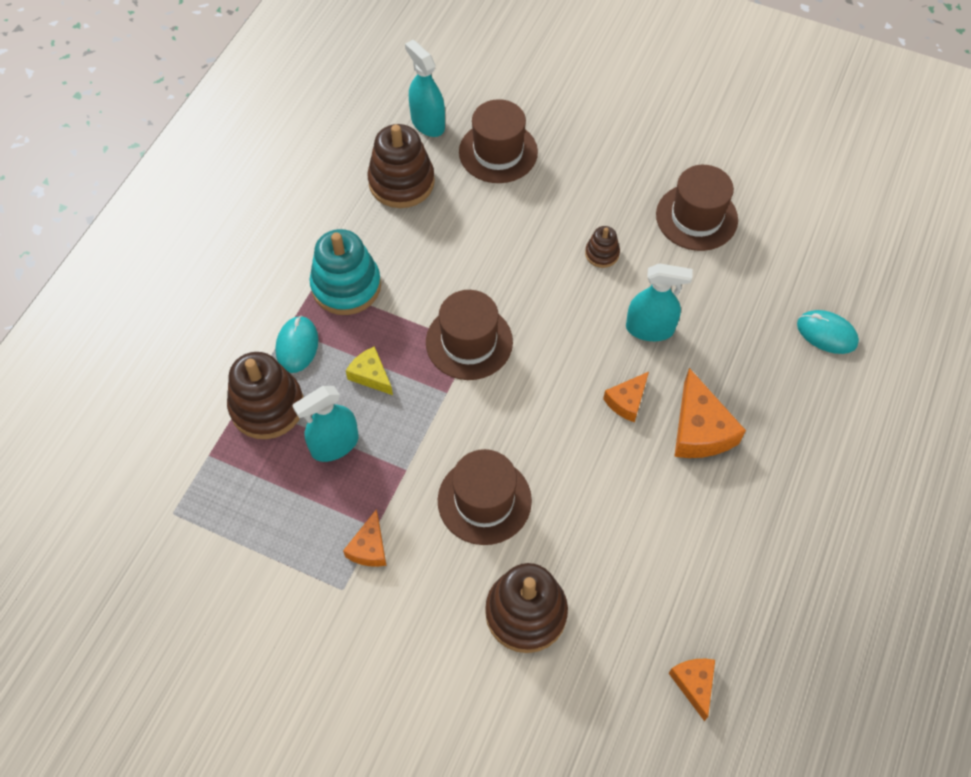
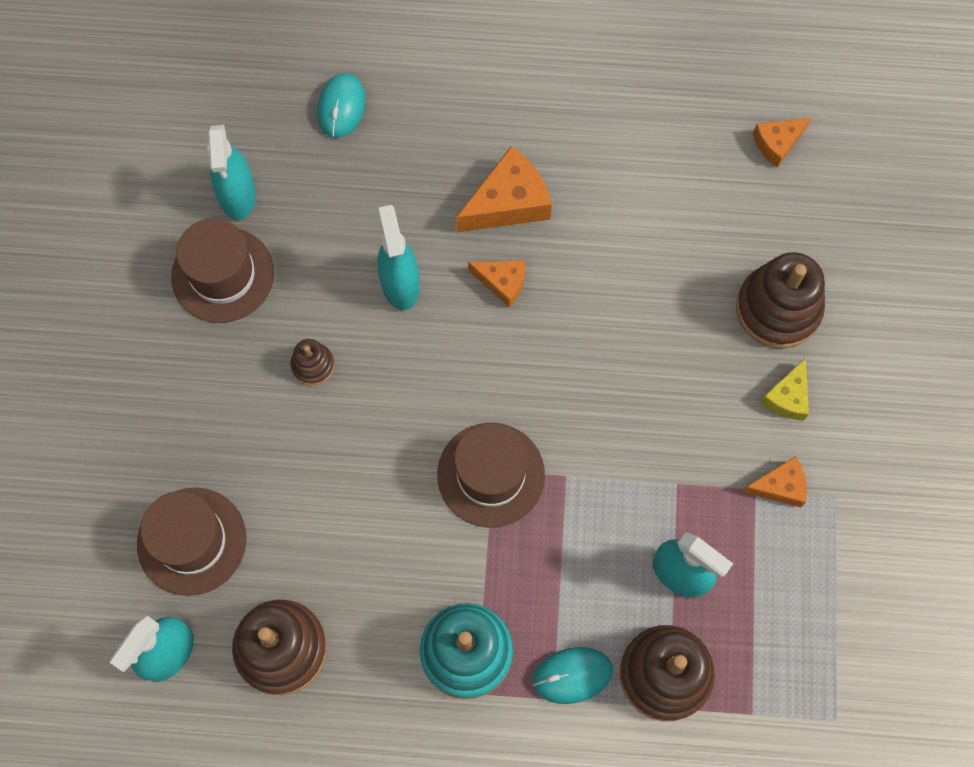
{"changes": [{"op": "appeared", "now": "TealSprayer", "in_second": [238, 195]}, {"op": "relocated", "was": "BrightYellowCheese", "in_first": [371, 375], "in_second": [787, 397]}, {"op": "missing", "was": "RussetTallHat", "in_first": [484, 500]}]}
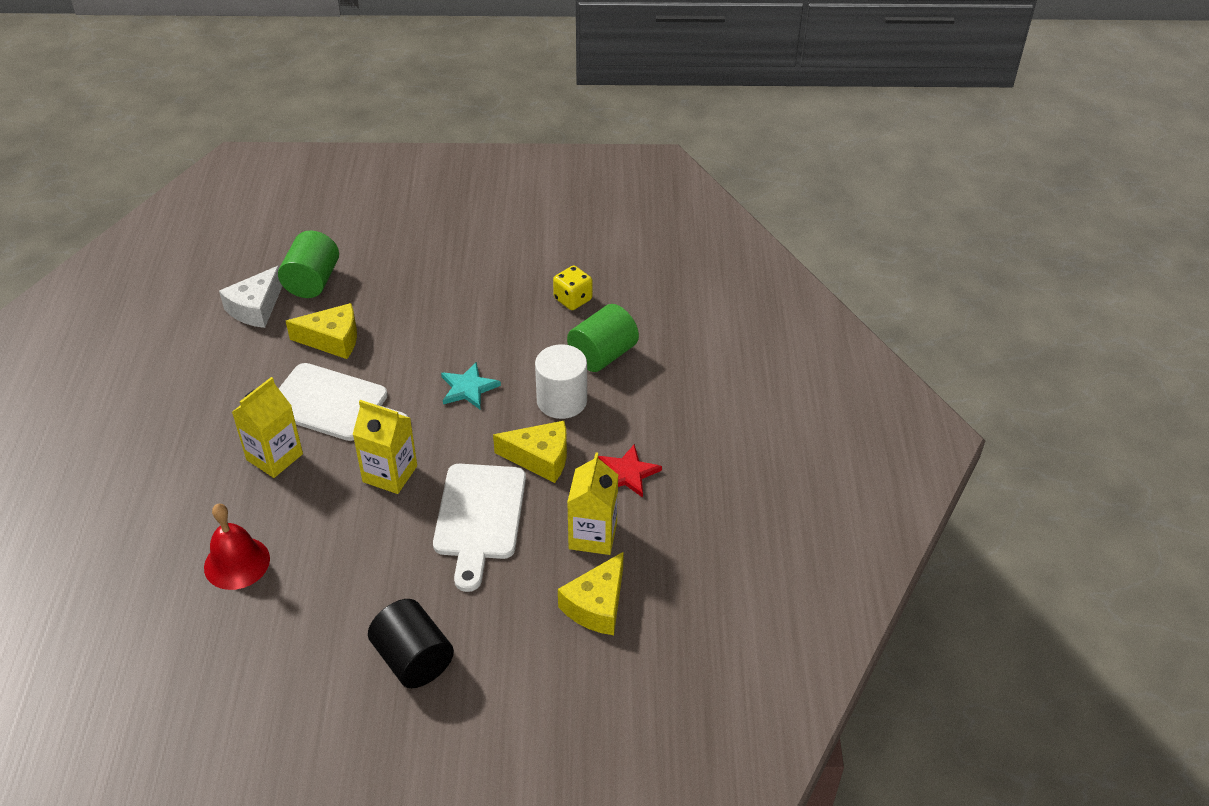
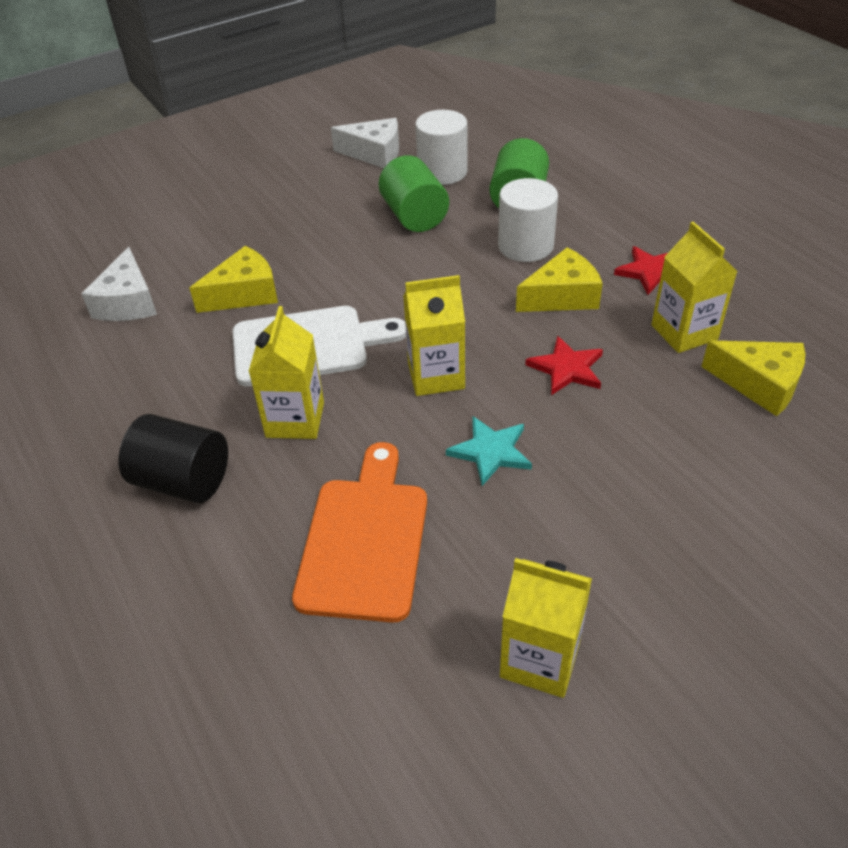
{"changes": [{"op": "relocated", "was": "EbonyCylinder", "in_first": [413, 659], "in_second": [183, 481]}, {"op": "exchanged", "was": "ScarletSchoolBell", "now": "OrangeColouredChoppingBoard", "in_first": [237, 563], "in_second": [364, 540]}, {"op": "appeared", "now": "SnowWhiteCheese", "in_second": [374, 153]}, {"op": "relocated", "was": "LeafGreenCylinder", "in_first": [312, 281], "in_second": [414, 216]}, {"op": "exchanged", "was": "BrightYellowDice", "now": "SnowWhiteCylinder", "in_first": [573, 299], "in_second": [442, 172]}, {"op": "relocated", "was": "TealFivePointedStar", "in_first": [468, 388], "in_second": [491, 452]}, {"op": "appeared", "now": "BrightYellowMilkCarton", "in_second": [540, 659]}, {"op": "exchanged", "was": "SnowWhiteChoppingBoard", "now": "ScarletFivePointedStar", "in_first": [479, 517], "in_second": [567, 369]}, {"op": "spun", "was": "BrightYellowCheese", "in_first": [597, 605], "in_second": [759, 384], "clockwise": -60}]}
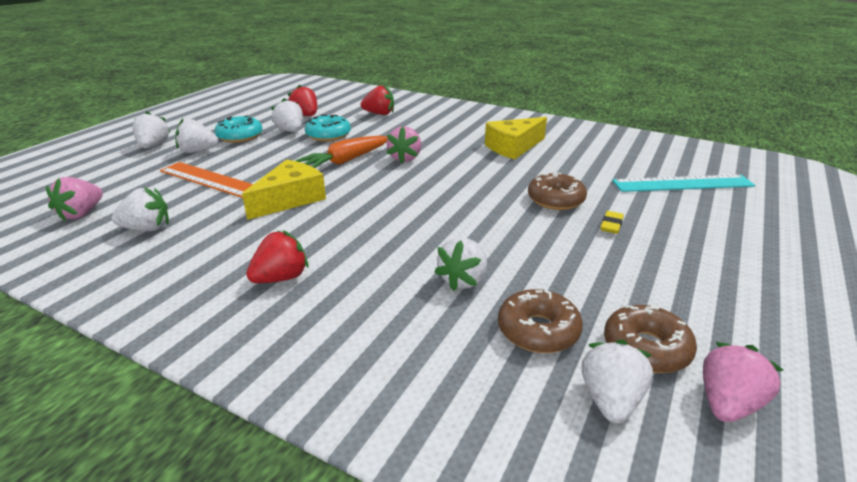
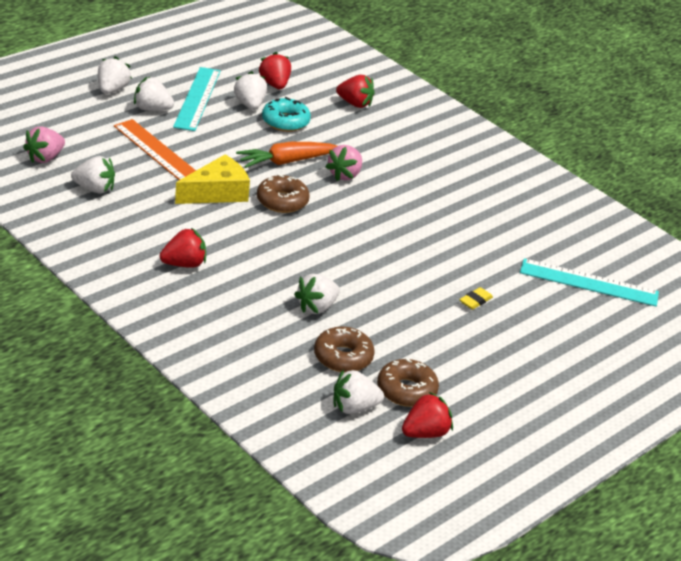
{"changes": [{"op": "exchanged", "was": "TealDonut", "now": "TealMeasuringStick", "in_first": [240, 136], "in_second": [197, 98]}, {"op": "relocated", "was": "RussetDonut", "in_first": [555, 199], "in_second": [282, 201]}, {"op": "spun", "was": "SnowWhiteStrawberry", "in_first": [610, 400], "in_second": [354, 407], "clockwise": -135}, {"op": "colour", "was": "RosePinkStrawberry", "now": "ScarletStrawberry", "in_first": [727, 403], "in_second": [425, 433]}, {"op": "missing", "was": "BrightYellowCheese", "in_first": [513, 147]}]}
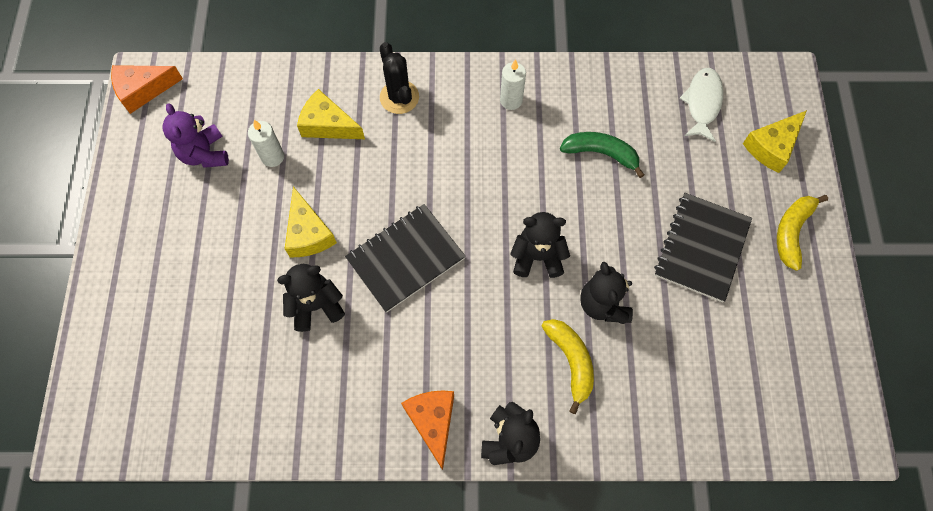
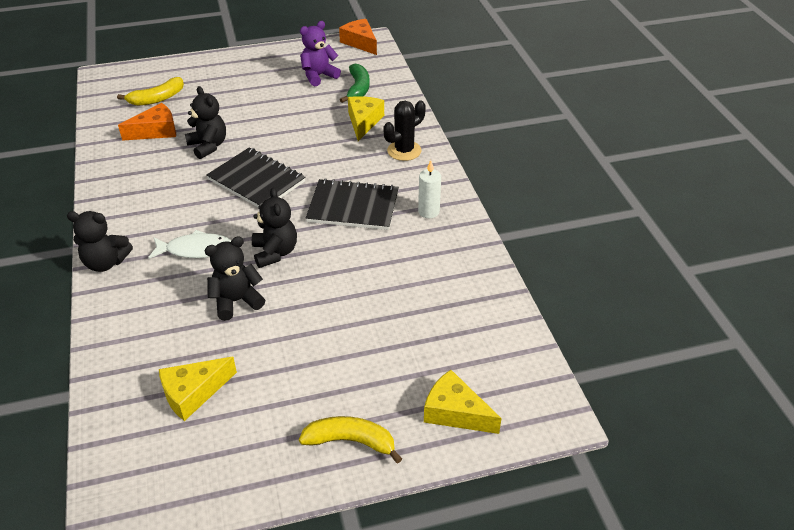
{"changes": [{"op": "relocated", "was": "BrightYellowToyBanana", "in_first": [571, 361], "in_second": [157, 99]}, {"op": "relocated", "was": "OrangeColouredCheese", "in_first": [433, 422], "in_second": [156, 131]}, {"op": "relocated", "was": "SnowWhiteFishFigure", "in_first": [702, 103], "in_second": [196, 250]}, {"op": "relocated", "was": "BrightYellowCheese", "in_first": [308, 233], "in_second": [193, 393]}, {"op": "relocated", "was": "EbonyNotepad", "in_first": [701, 248], "in_second": [353, 207]}, {"op": "relocated", "was": "LeafGreenToyBanana", "in_first": [601, 153], "in_second": [358, 89]}, {"op": "missing", "was": "SnowWhitePillarCandle", "in_first": [272, 157]}]}
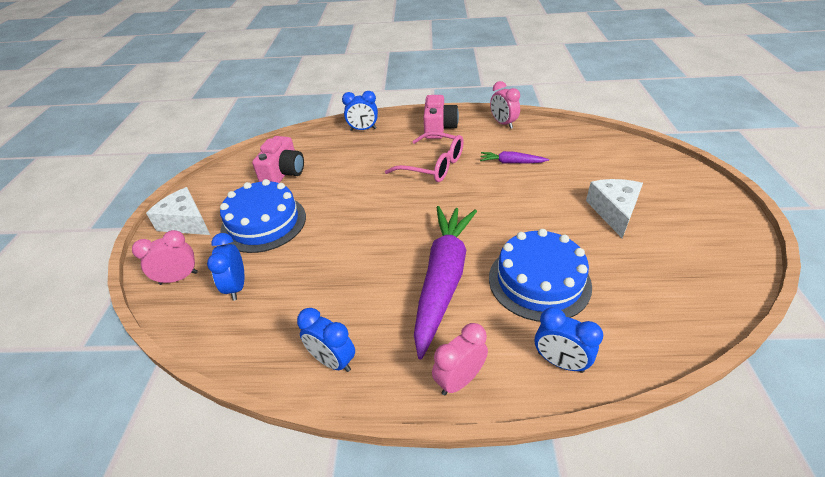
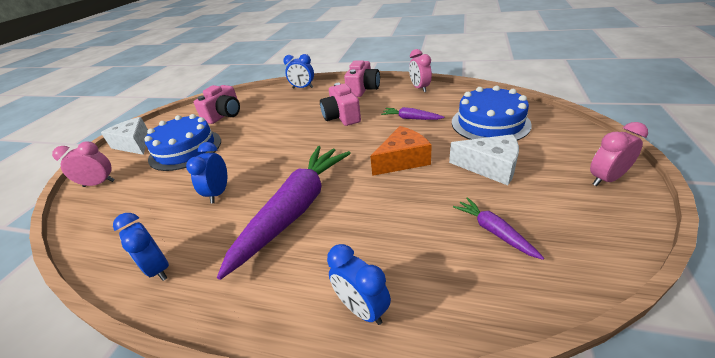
{"changes": [{"op": "relocated", "was": "BlueAlarmClock", "in_first": [236, 287], "in_second": [218, 193]}, {"op": "exchanged", "was": "RosePinkGlasses", "now": "RosePinkCompactCamera", "in_first": [433, 165], "in_second": [341, 117]}, {"op": "appeared", "now": "OrangeColouredCheese", "in_second": [402, 160]}, {"op": "spun", "was": "SnowWhiteCheese", "in_first": [614, 211], "in_second": [490, 167], "clockwise": 90}, {"op": "relocated", "was": "BlueCake", "in_first": [539, 281], "in_second": [490, 123]}, {"op": "appeared", "now": "PurpleToyCarrot", "in_second": [494, 231]}, {"op": "relocated", "was": "RosePinkAlarmClock", "in_first": [459, 380], "in_second": [606, 179]}]}
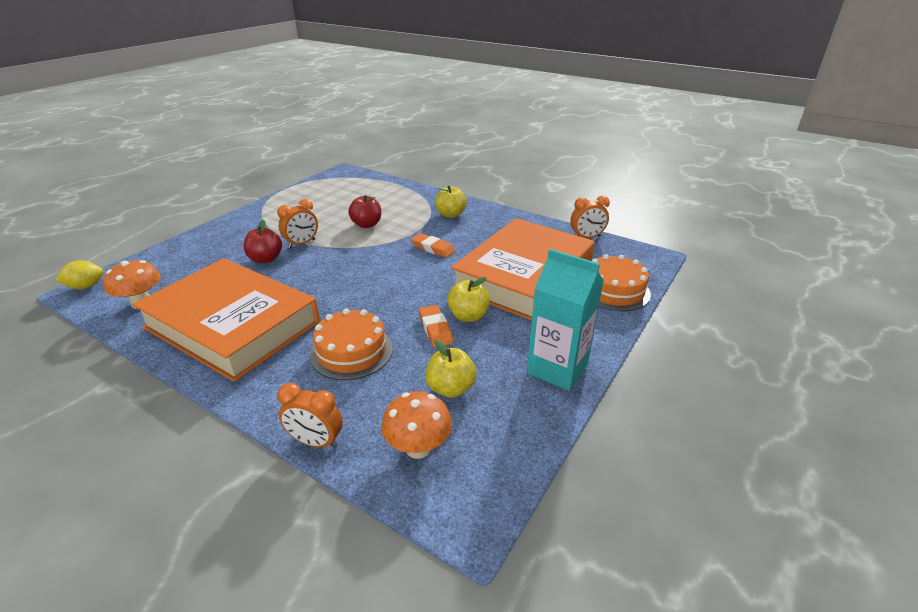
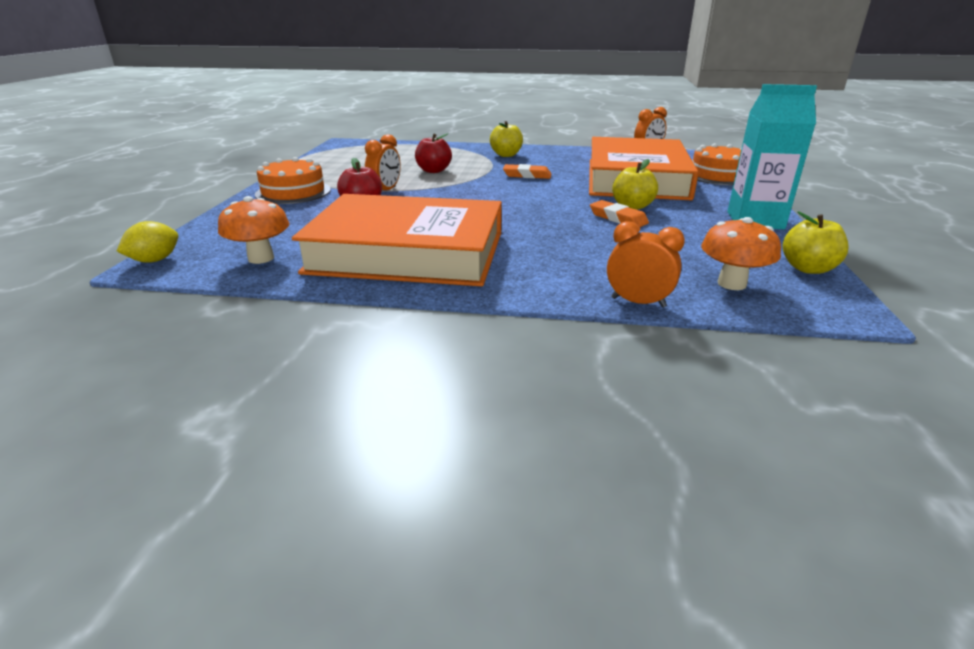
{"changes": [{"op": "relocated", "was": "OrangeColouredCake", "in_first": [351, 351], "in_second": [293, 192]}, {"op": "spun", "was": "OrangeColouredAlarmClock", "in_first": [316, 442], "in_second": [638, 302], "clockwise": -150}, {"op": "relocated", "was": "BrightYellowApple", "in_first": [450, 388], "in_second": [808, 268]}]}
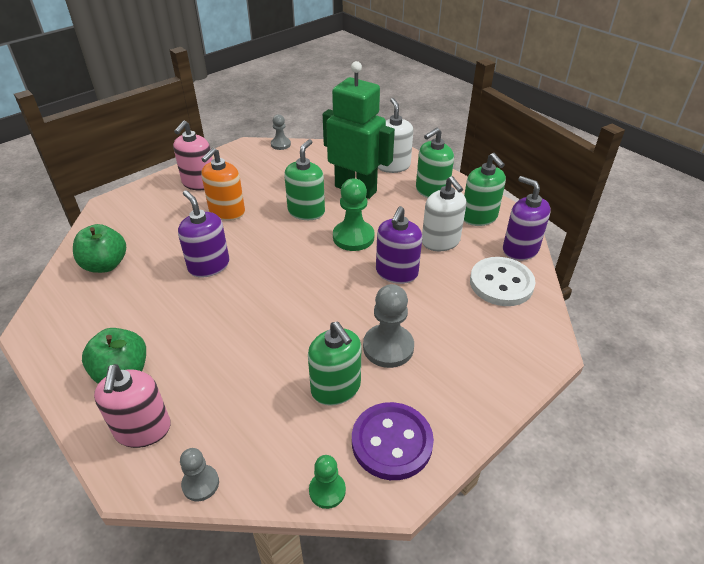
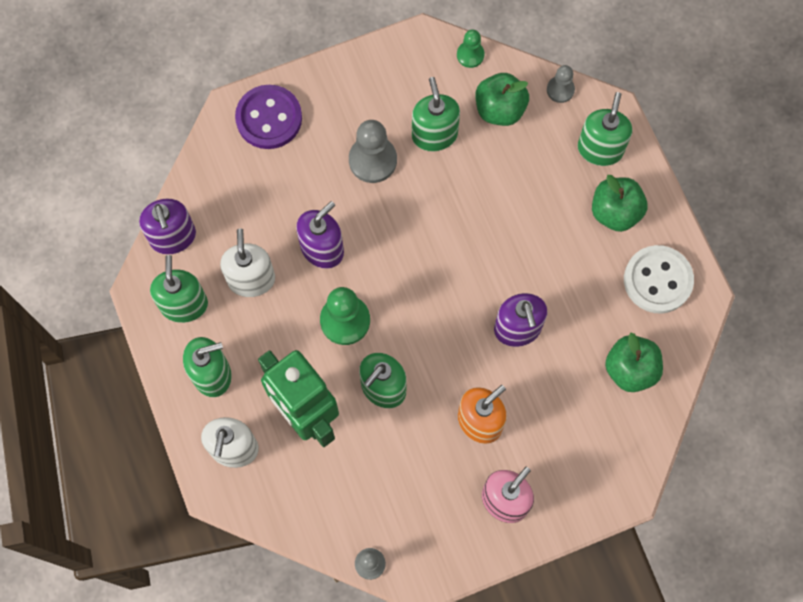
{"changes": [{"op": "relocated", "was": "PurpleShirtButton", "in_first": [392, 442], "in_second": [269, 118]}, {"op": "appeared", "now": "LeafGreenApple", "in_second": [500, 109]}, {"op": "colour", "was": "RosePinkSoapPump", "now": "LeafGreenSoapPump", "in_first": [143, 429], "in_second": [600, 149]}, {"op": "relocated", "was": "SnowWhiteShirtButton", "in_first": [501, 283], "in_second": [657, 280]}]}
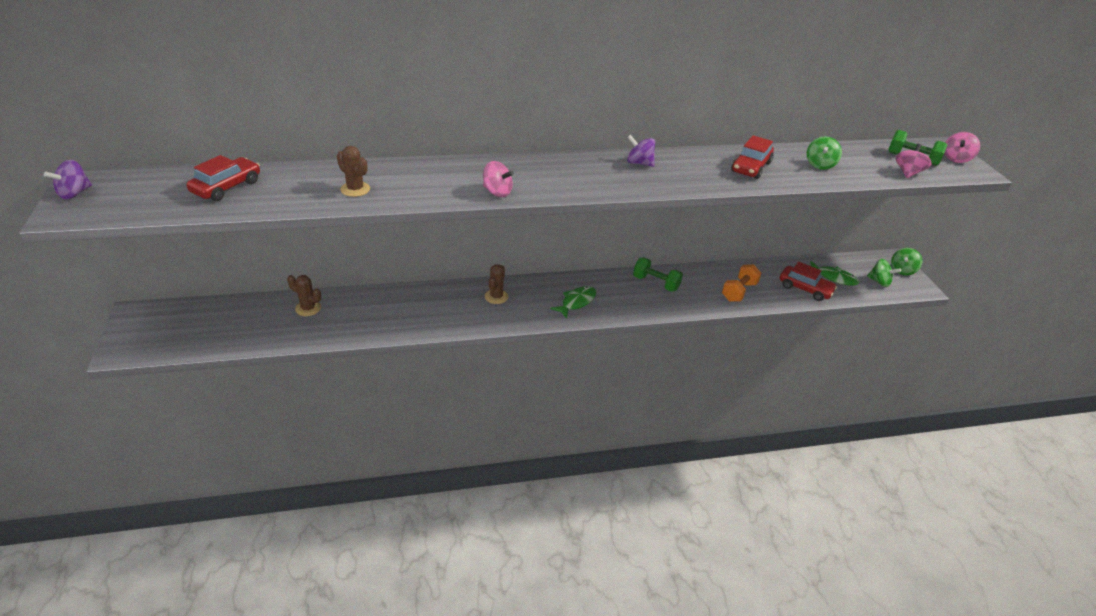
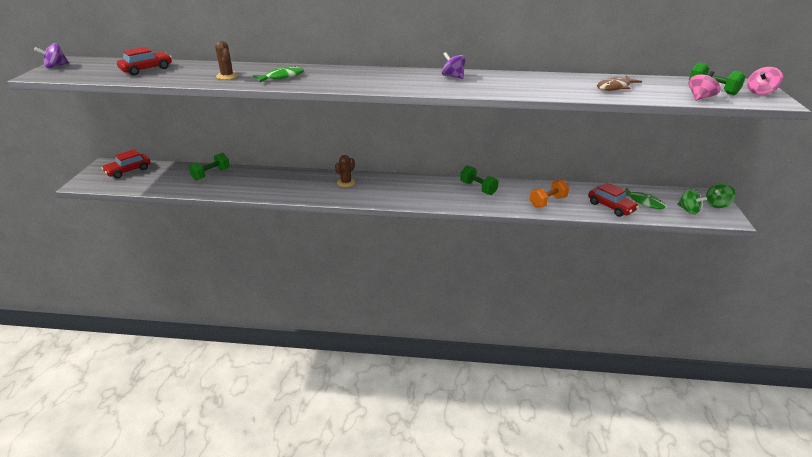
{"changes": [{"op": "relocated", "was": "ScarletCar", "in_first": [750, 167], "in_second": [128, 171]}, {"op": "exchanged", "was": "RussetPricklyPlant", "now": "LeafGreenHandWeight", "in_first": [308, 308], "in_second": [211, 174]}, {"op": "relocated", "was": "LeafGreenFishFigure", "in_first": [576, 302], "in_second": [282, 77]}, {"op": "exchanged", "was": "LeafGreenToyTop", "now": "RussetFishFigure", "in_first": [820, 165], "in_second": [615, 87]}, {"op": "missing", "was": "RosePinkToyTop", "in_first": [497, 192]}]}
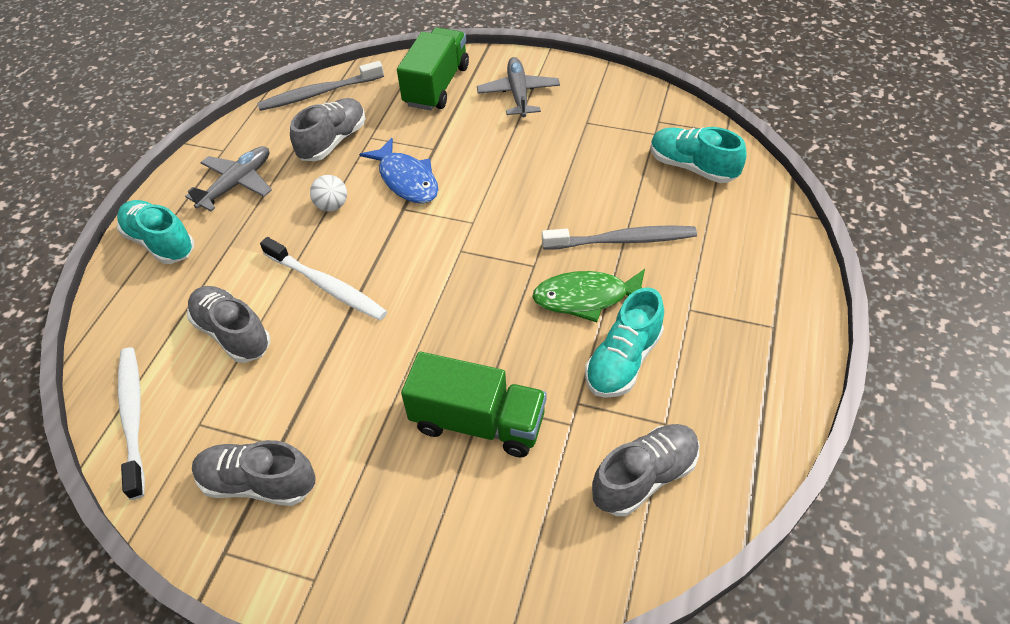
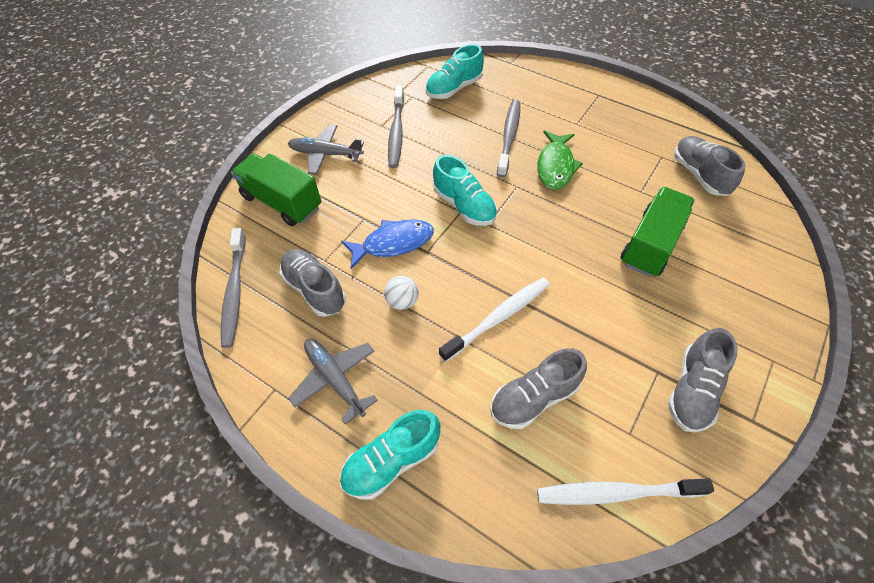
{"changes": [{"op": "appeared", "now": "AshGreyToothbrush", "in_second": [396, 132]}, {"op": "relocated", "was": "TealShoe", "in_first": [623, 360], "in_second": [464, 206]}]}
